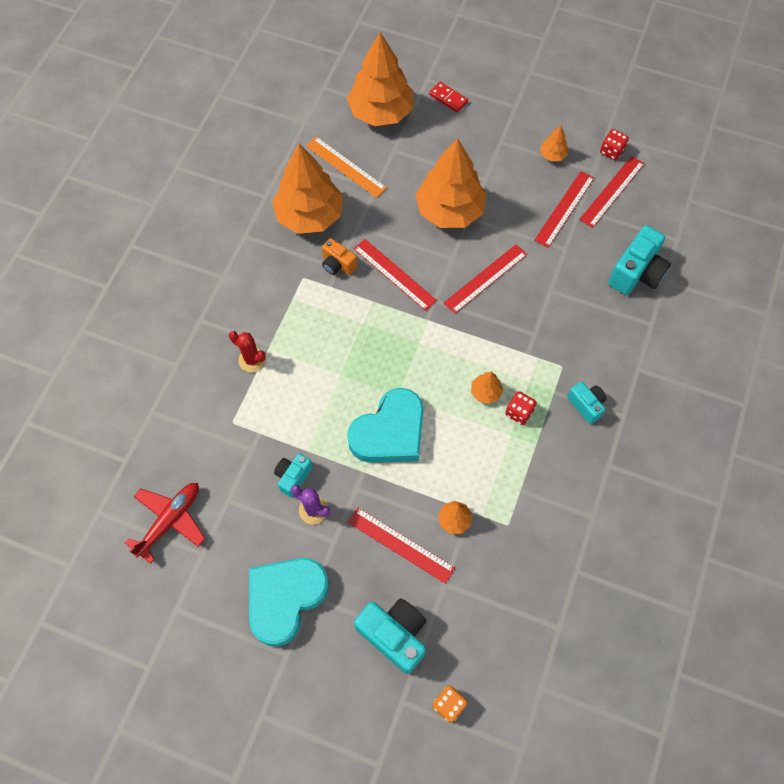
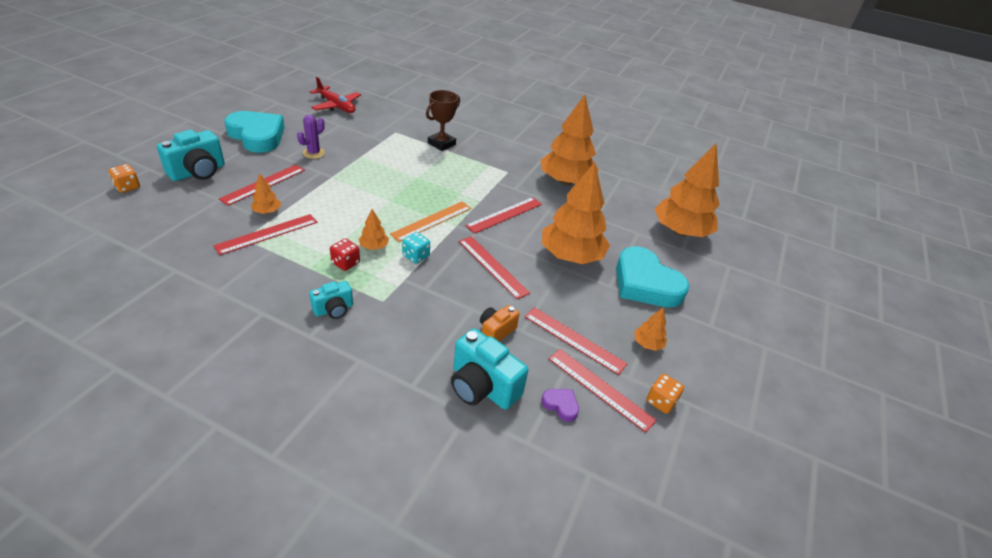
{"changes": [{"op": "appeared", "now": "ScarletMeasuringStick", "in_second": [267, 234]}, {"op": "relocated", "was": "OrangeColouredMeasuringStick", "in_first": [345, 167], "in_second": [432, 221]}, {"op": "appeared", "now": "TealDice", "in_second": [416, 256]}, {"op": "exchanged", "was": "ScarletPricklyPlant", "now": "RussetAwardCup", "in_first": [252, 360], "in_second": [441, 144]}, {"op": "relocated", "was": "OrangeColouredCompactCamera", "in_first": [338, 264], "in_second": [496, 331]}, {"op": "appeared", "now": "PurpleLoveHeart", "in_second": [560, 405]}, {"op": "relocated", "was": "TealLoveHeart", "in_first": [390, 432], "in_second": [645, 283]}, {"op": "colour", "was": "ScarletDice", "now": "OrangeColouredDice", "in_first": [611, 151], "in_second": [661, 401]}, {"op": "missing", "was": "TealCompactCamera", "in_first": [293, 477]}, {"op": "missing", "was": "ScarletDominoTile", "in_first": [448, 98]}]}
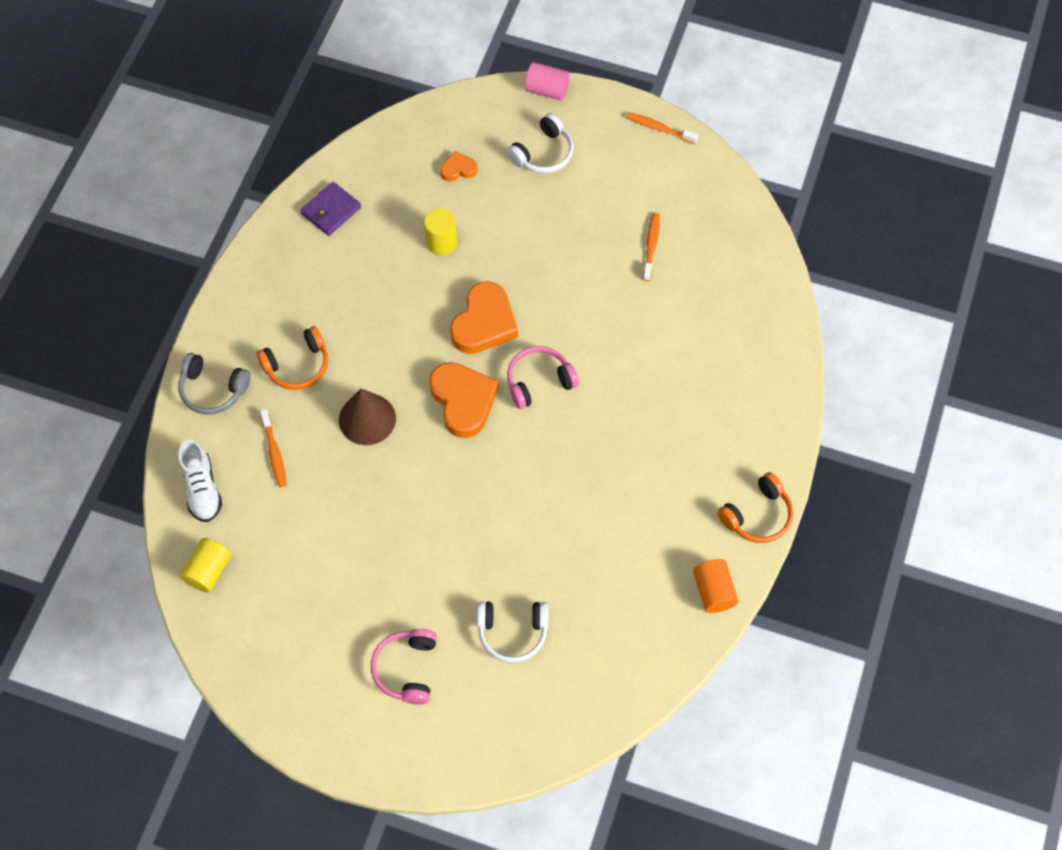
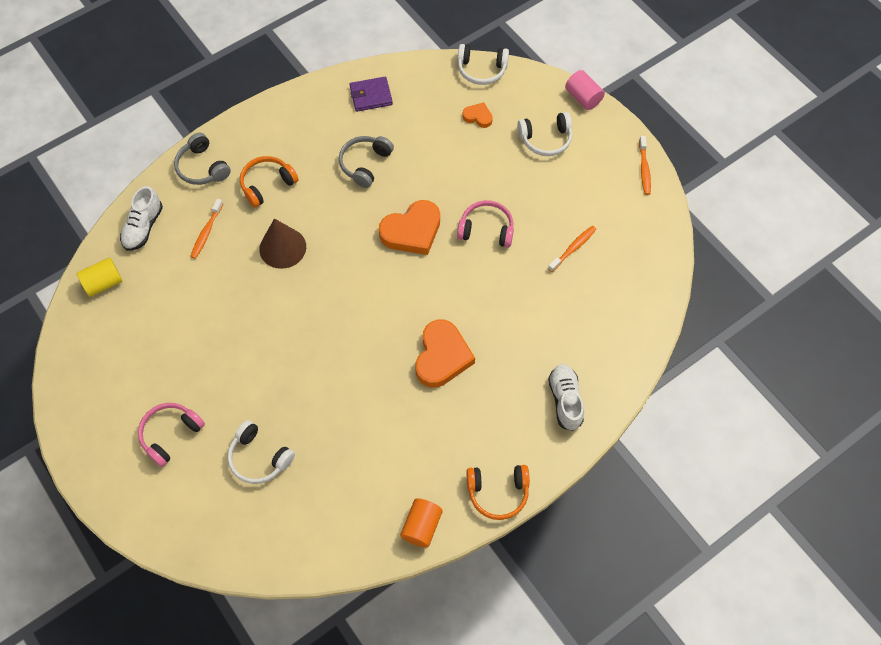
{"changes": [{"op": "spun", "was": "OrangeColouredOverEarHeadphones", "in_first": [297, 365], "in_second": [267, 184], "clockwise": 135}, {"op": "appeared", "now": "AshGreyOverEarHeadphones", "in_second": [365, 164]}, {"op": "relocated", "was": "OrangeColouredLoveHeart", "in_first": [463, 401], "in_second": [442, 356]}, {"op": "relocated", "was": "RosePinkOverEarHeadphones", "in_first": [539, 381], "in_second": [486, 229]}, {"op": "appeared", "now": "SnowWhiteOverEarHeadphones", "in_second": [481, 70]}, {"op": "appeared", "now": "SnowWhiteShoe", "in_second": [565, 400]}, {"op": "spun", "was": "OrangeColouredToothbrush", "in_first": [659, 128], "in_second": [644, 169], "clockwise": -150}, {"op": "missing", "was": "BrightYellowCylinder", "in_first": [441, 242]}]}
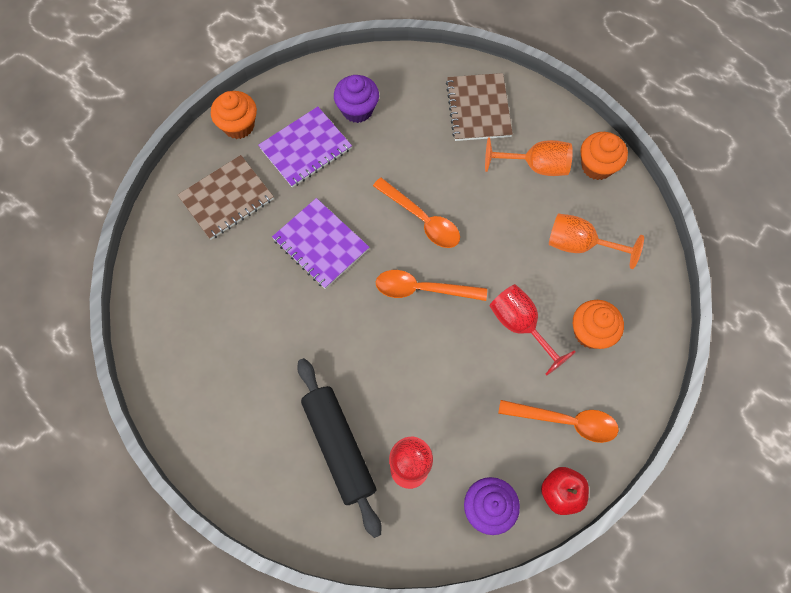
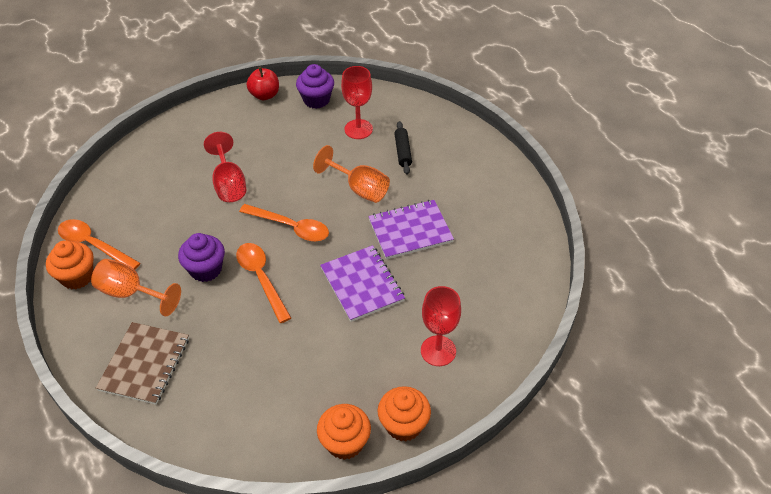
{"changes": [{"op": "relocated", "was": "OrangeColouredTeaspoon", "in_first": [565, 421], "in_second": [94, 245]}, {"op": "relocated", "was": "PurpleMuffin", "in_first": [357, 110], "in_second": [206, 269]}, {"op": "relocated", "was": "OrangeColouredGoblet", "in_first": [580, 244], "in_second": [359, 189]}, {"op": "relocated", "was": "OrangeColouredMuffin", "in_first": [591, 332], "in_second": [345, 442]}, {"op": "relocated", "was": "PurpleNotepad", "in_first": [305, 148], "in_second": [410, 231]}, {"op": "size", "was": "EbonyRollingPin", "in_first": [339, 446], "in_second": [403, 152], "ratio": 0.51}, {"op": "exchanged", "was": "RussetNotepad", "now": "ScarletGoblet", "in_first": [226, 198], "in_second": [438, 351]}]}
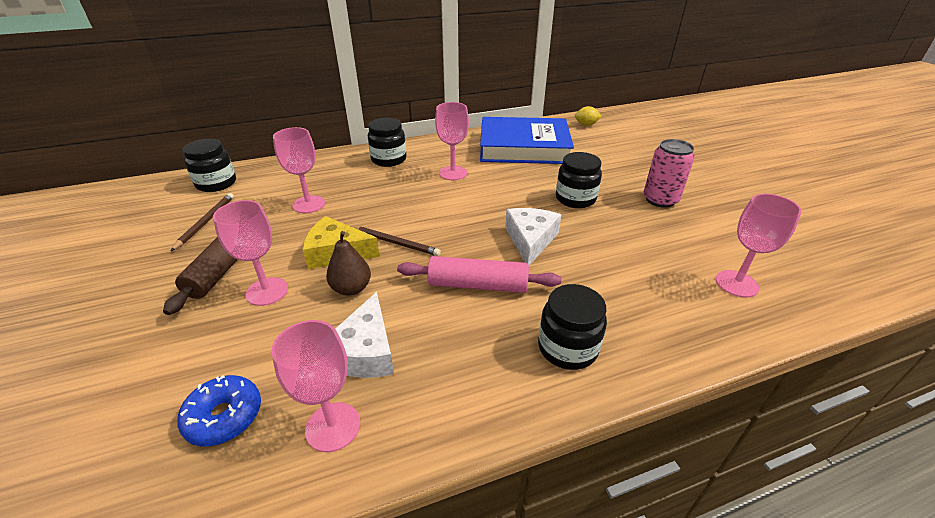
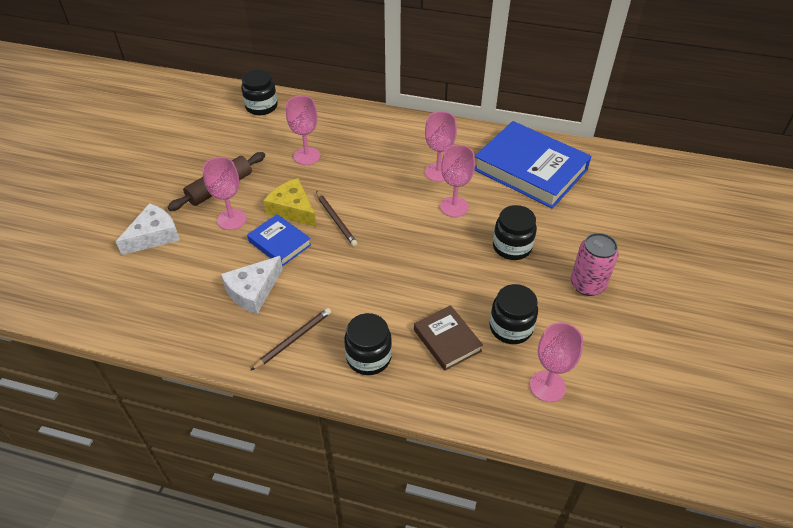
{"changes": [{"op": "relocated", "was": "SnowWhiteCheese", "in_first": [530, 240], "in_second": [154, 236]}, {"op": "exchanged", "was": "RussetToyPear", "now": "BlueHardcover", "in_first": [351, 288], "in_second": [279, 243]}, {"op": "relocated", "was": "RussetWoodenPencil", "in_first": [206, 222], "in_second": [293, 339]}, {"op": "appeared", "now": "RussetHardcover", "in_second": [447, 340]}, {"op": "relocated", "was": "RosePinkGoblet", "in_first": [333, 426], "in_second": [454, 207]}, {"op": "relocated", "was": "EbonyJar", "in_first": [389, 159], "in_second": [510, 328]}, {"op": "missing", "was": "BlueDonut", "in_first": [224, 416]}, {"op": "missing", "was": "RosePinkRollingPin", "in_first": [478, 285]}, {"op": "missing", "was": "BrightYellowLemon", "in_first": [586, 125]}]}
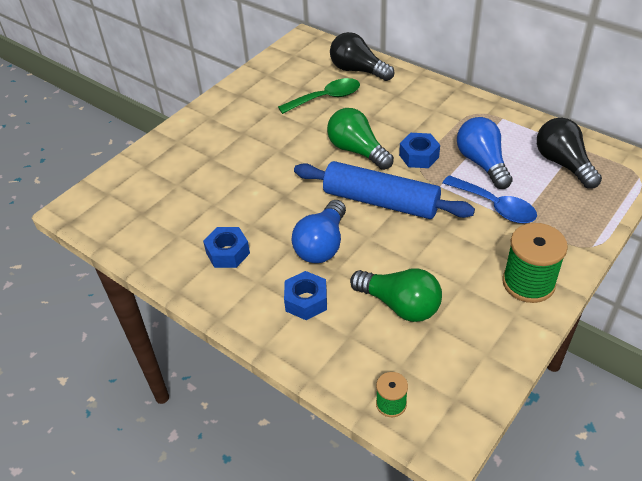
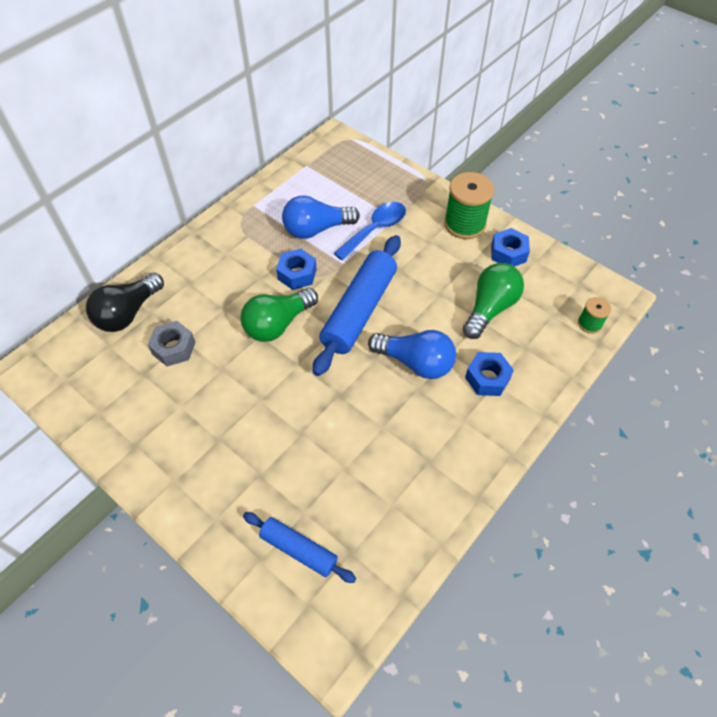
{"changes": [{"op": "exchanged", "was": "LeafGreenTeaspoon", "now": "AshGreyNut", "in_first": [326, 98], "in_second": [174, 348]}, {"op": "appeared", "now": "BlueRollingPin", "in_second": [298, 550]}, {"op": "relocated", "was": "BlueNut", "in_first": [228, 253], "in_second": [508, 253]}, {"op": "missing", "was": "EbonyLightbulb", "in_first": [563, 164]}]}
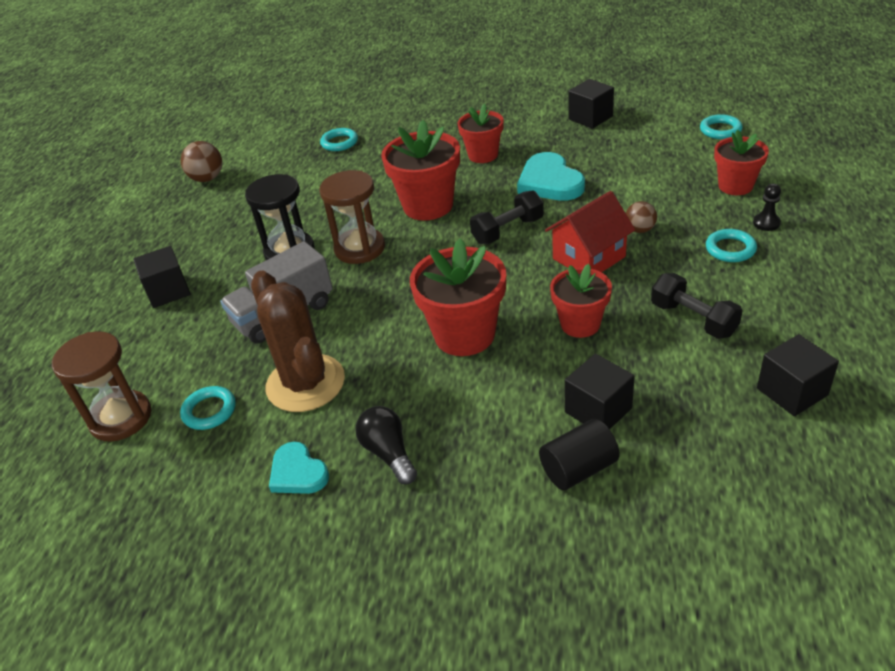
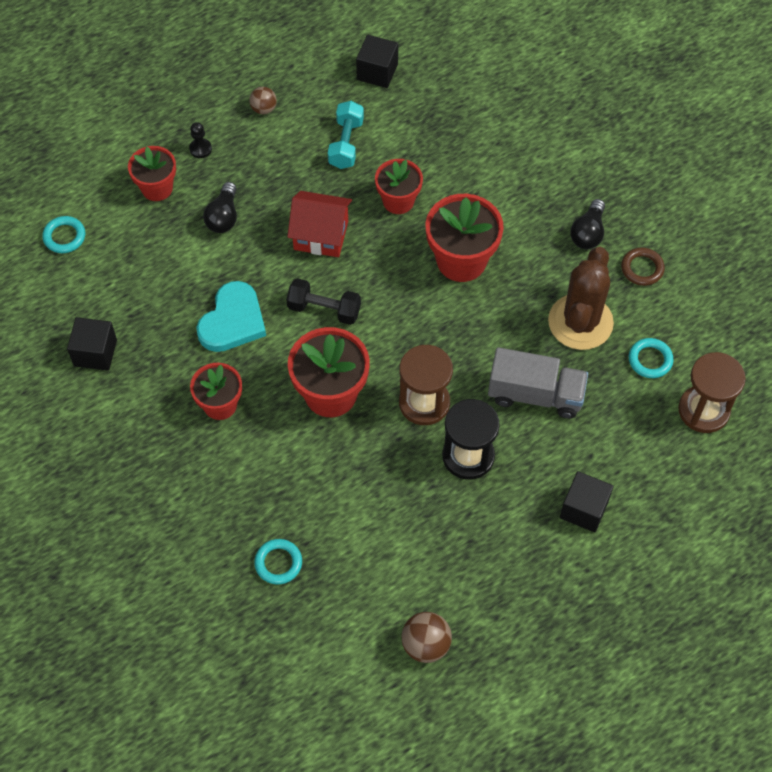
{"changes": [{"op": "appeared", "now": "EbonyLightbulb", "in_second": [223, 217]}, {"op": "relocated", "was": "RussetPlayBall", "in_first": [640, 230], "in_second": [264, 109]}, {"op": "colour", "was": "EbonyHandWeight", "now": "TealHandWeight", "in_first": [693, 319], "in_second": [346, 143]}, {"op": "exchanged", "was": "TealLoveHeart", "now": "RussetTorus", "in_first": [298, 472], "in_second": [642, 268]}, {"op": "missing", "was": "EbonyCylinder", "in_first": [578, 469]}, {"op": "missing", "was": "EbonySolidCube", "in_first": [598, 410]}, {"op": "missing", "was": "TealTorus", "in_first": [730, 249]}]}
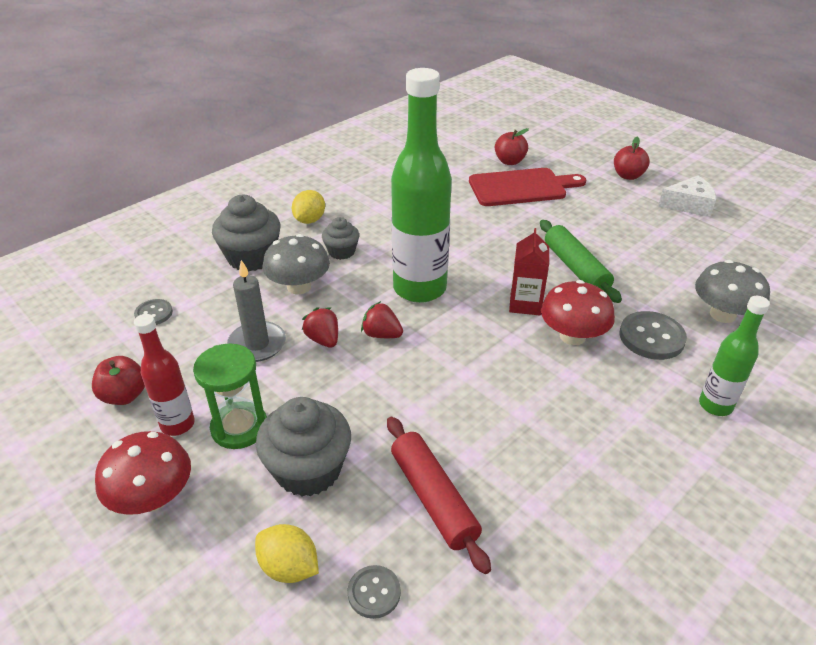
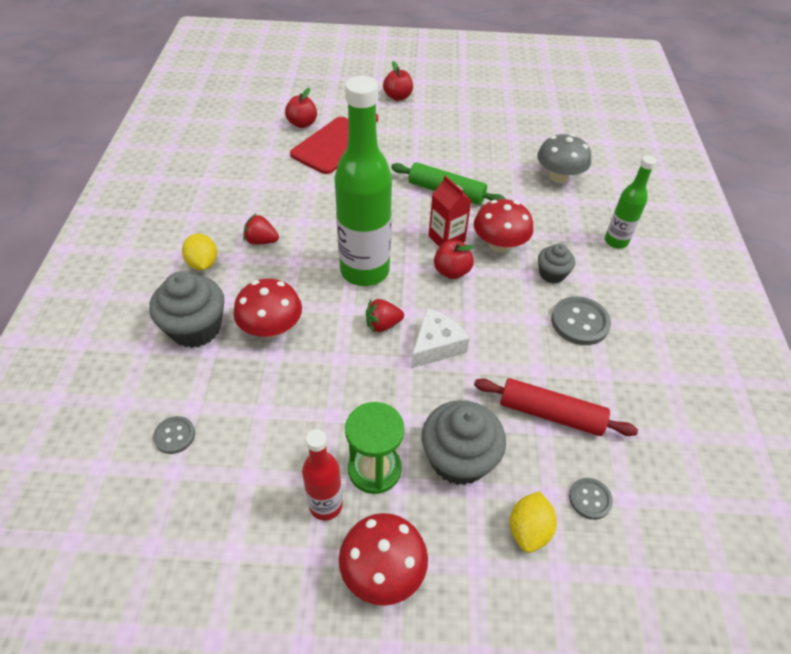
{"changes": [{"op": "colour", "was": "AshGreyMushroom", "now": "ScarletMushroom", "in_first": [299, 286], "in_second": [271, 327]}, {"op": "relocated", "was": "ScarletStrawberry", "in_first": [323, 339], "in_second": [261, 241]}, {"op": "relocated", "was": "SnowWhiteCheese", "in_first": [689, 205], "in_second": [436, 346]}, {"op": "relocated", "was": "ScarletApple", "in_first": [124, 395], "in_second": [451, 271]}, {"op": "spun", "was": "BrightYellowLemon", "in_first": [289, 567], "in_second": [528, 530], "clockwise": -60}, {"op": "relocated", "was": "AshGreyMuffin", "in_first": [341, 252], "in_second": [552, 274]}, {"op": "relocated", "was": "AshGreyShirtButton", "in_first": [651, 337], "in_second": [579, 322]}, {"op": "missing", "was": "AshGreyPillarCandle", "in_first": [257, 344]}]}
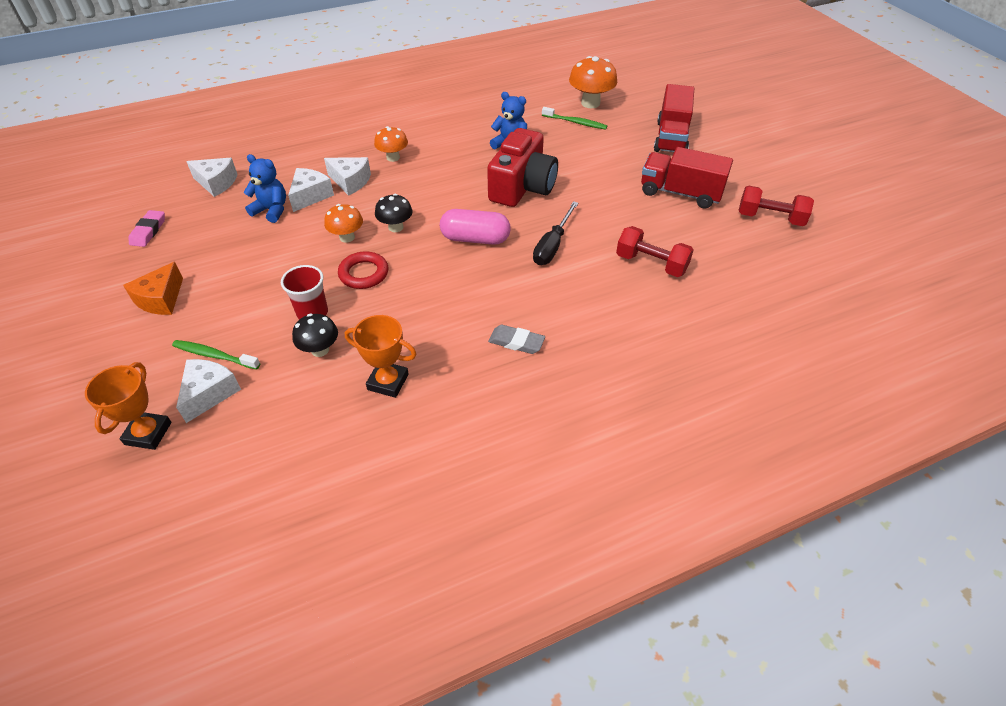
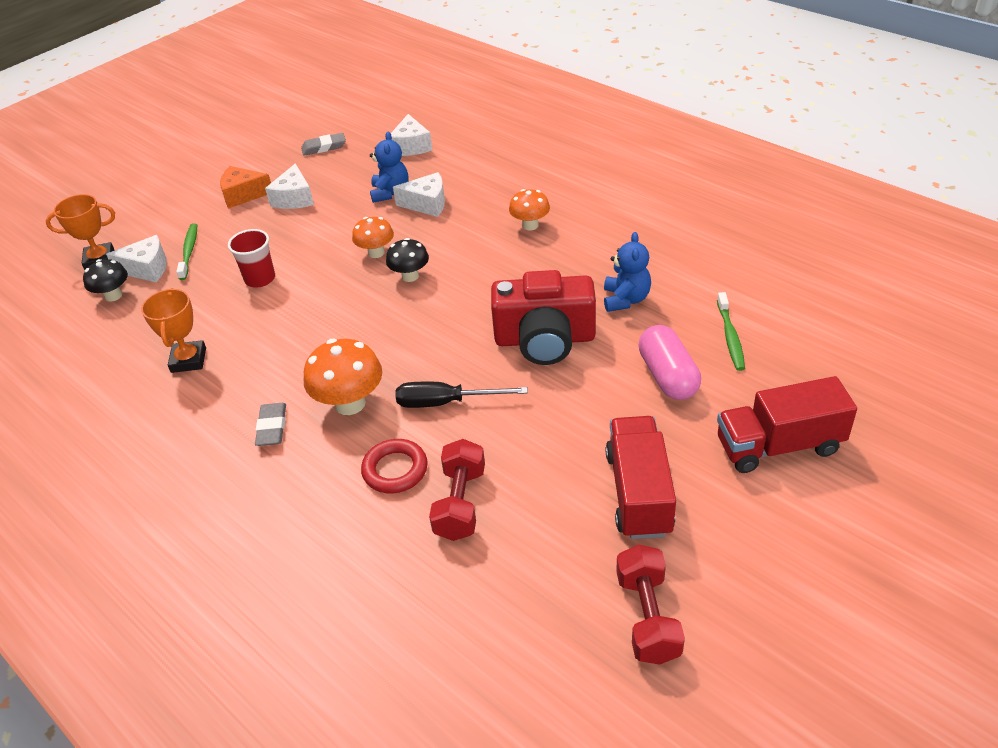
{"changes": [{"op": "relocated", "was": "EbonyMushroom", "in_first": [320, 350], "in_second": [113, 296]}, {"op": "relocated", "was": "SnowWhiteCheese", "in_first": [350, 181], "in_second": [294, 198]}, {"op": "colour", "was": "RosePinkPencilEraser", "now": "AshGreyPencilEraser", "in_first": [148, 231], "in_second": [324, 147]}, {"op": "relocated", "was": "OrangeColouredMushroom", "in_first": [590, 103], "in_second": [350, 403]}, {"op": "relocated", "was": "ScarletTorus", "in_first": [364, 273], "in_second": [395, 470]}, {"op": "relocated", "was": "RosePinkPillShape", "in_first": [475, 239], "in_second": [667, 376]}]}
